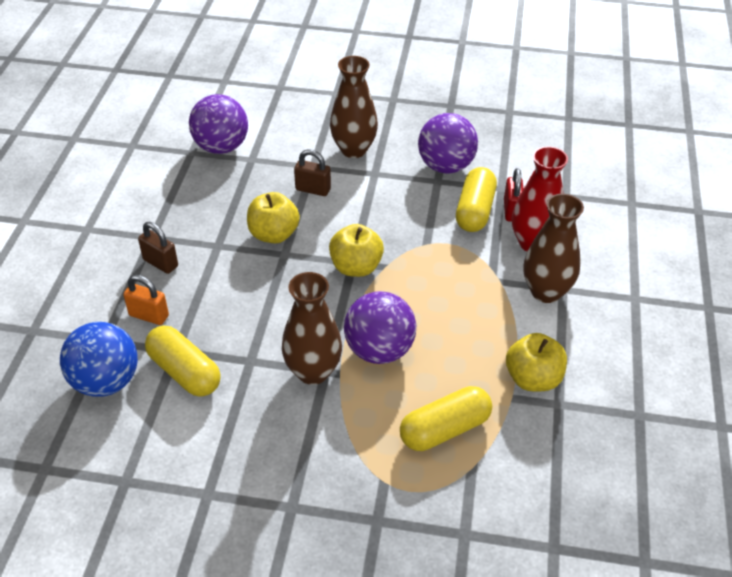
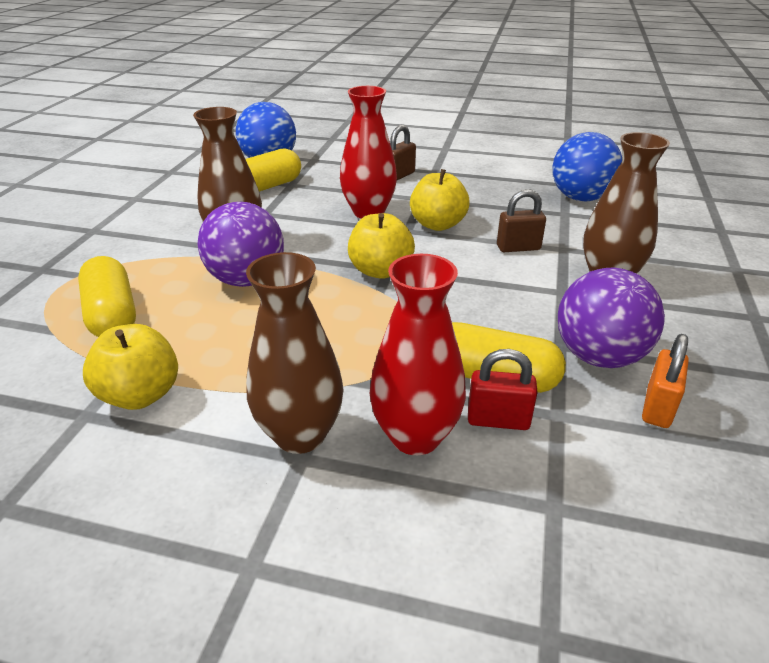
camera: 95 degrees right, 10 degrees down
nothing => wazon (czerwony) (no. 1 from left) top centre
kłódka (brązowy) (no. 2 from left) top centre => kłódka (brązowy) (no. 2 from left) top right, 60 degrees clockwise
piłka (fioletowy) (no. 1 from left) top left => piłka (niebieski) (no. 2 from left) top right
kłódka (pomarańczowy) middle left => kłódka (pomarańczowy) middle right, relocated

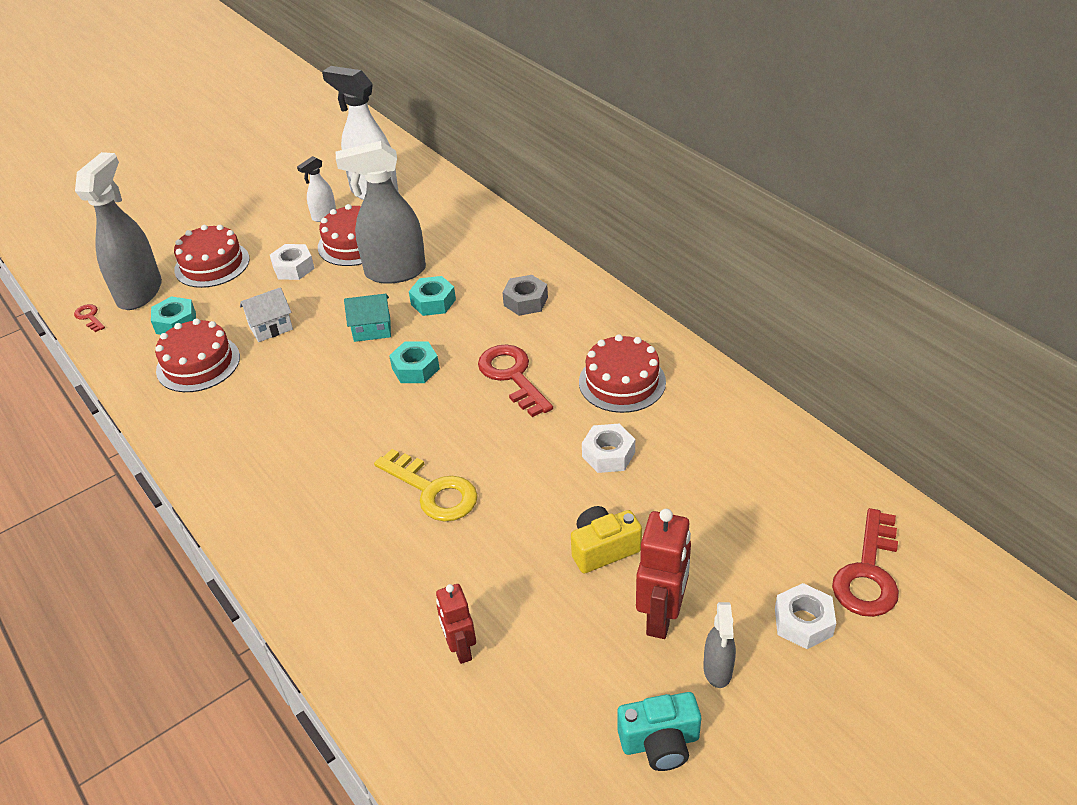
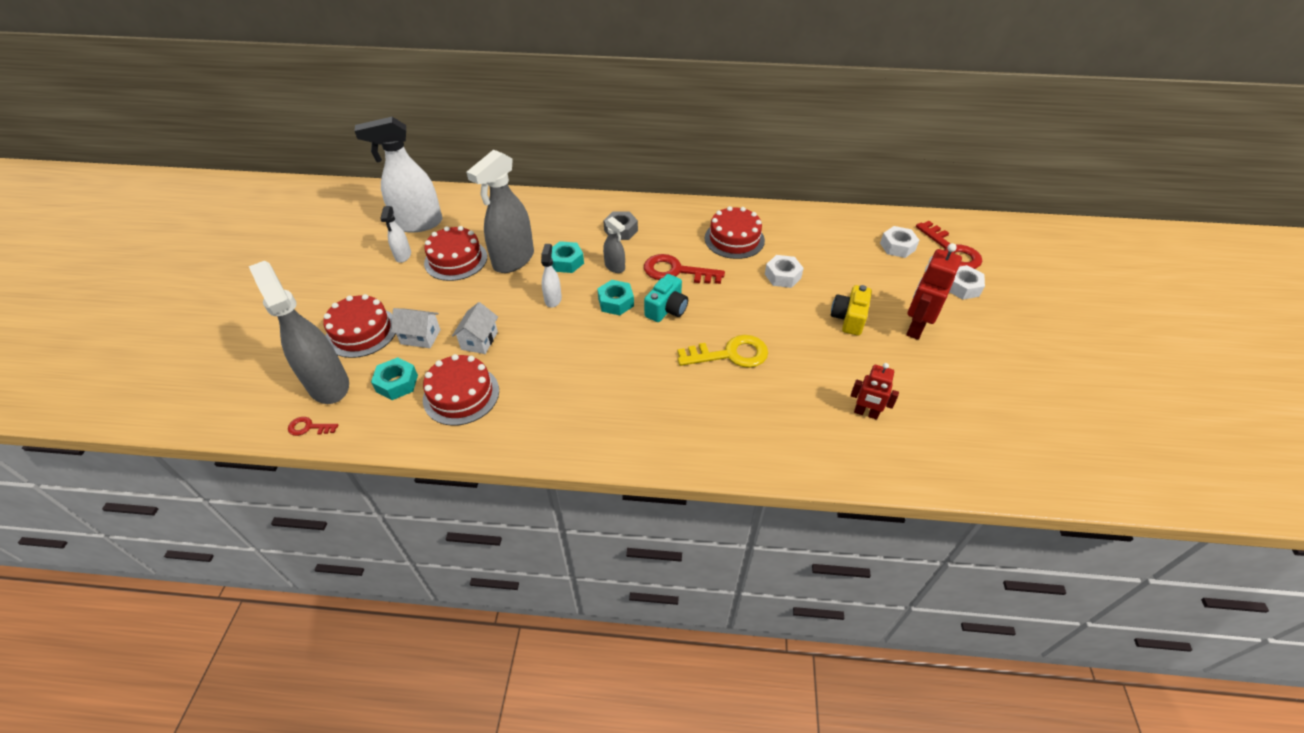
camera: 50 degrees left, 5 degrees up
nothing => domek (biały) (no. 1 from left) middle left
domek (turkusowy) centre => spryskiwacz (biały) (no. 3 from left) centre
spryskiwacz (szary) (no. 3 from left) bottom right => spryskiwacz (szary) (no. 3 from left) top centre, relocated
aparat fotograficzny (turkusowy) bottom centre => aparat fotograficzny (turkusowy) centre, relocated
nakrętka (biały) (no. 1 from left in the first image) top left => nakrętka (biały) (no. 2 from left) top right, relocated
robot (czerwony) (no. 2 from left) bottom centre => robot (czerwony) (no. 2 from left) middle right, 120 degrees counterclockwise

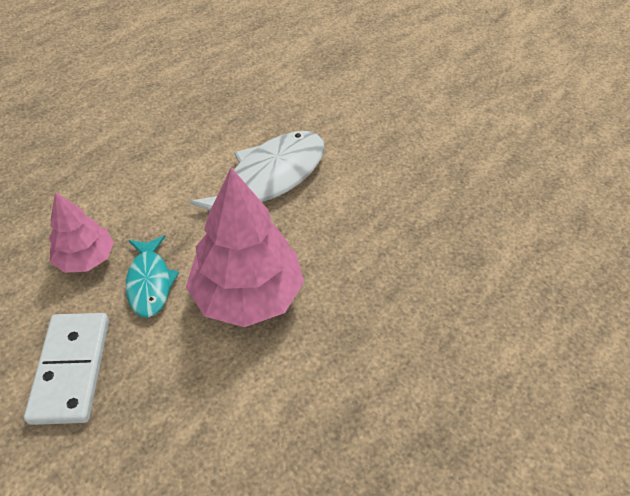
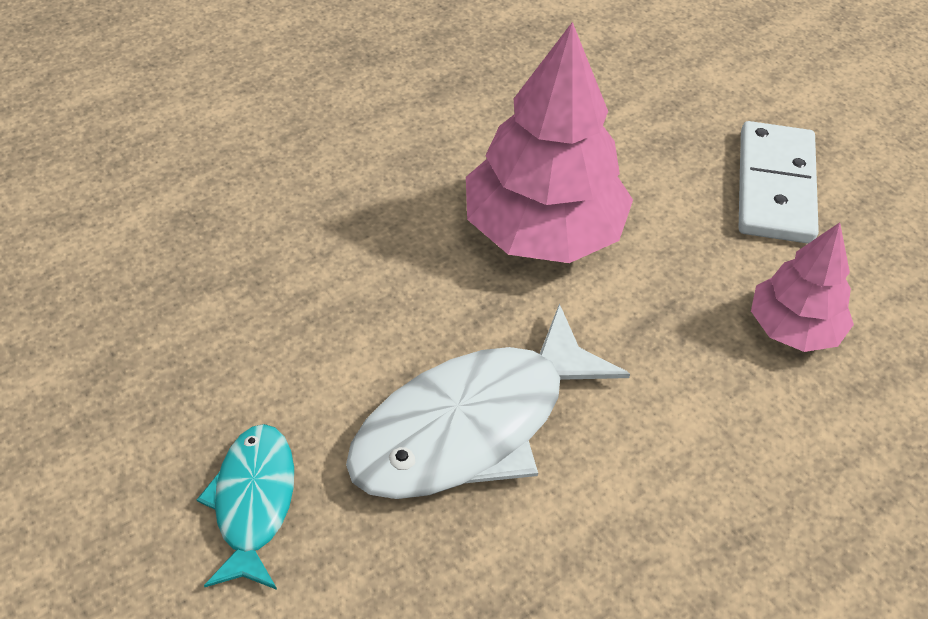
camera: 170 degrees left, 0 degrees up
ryba (turkusowy) middle left => ryba (turkusowy) bottom left, relocated

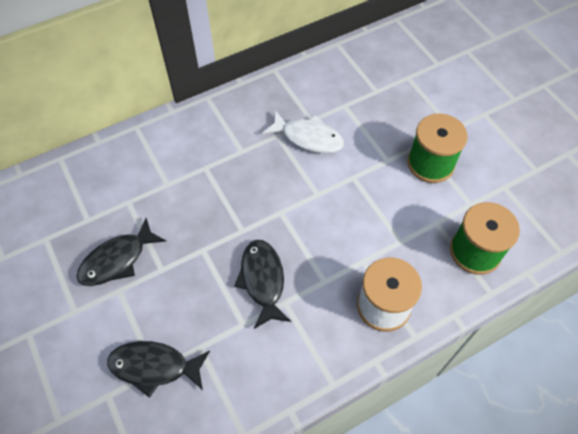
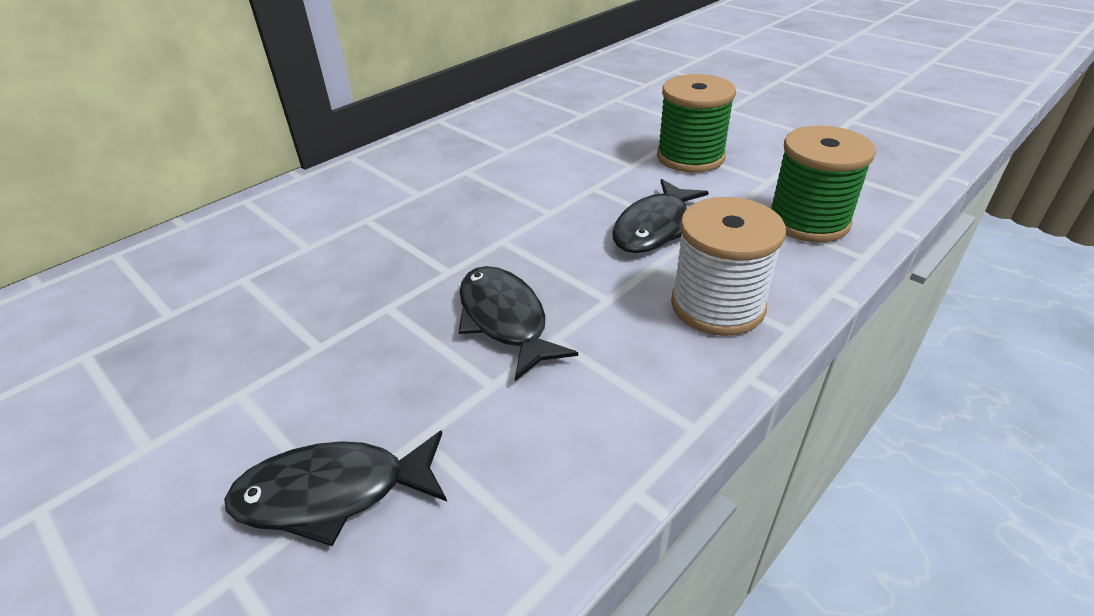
camera: 15 degrees left, 20 degrees down
ryba (czarny) (no. 1 from left in the first image) middle left => ryba (czarny) (no. 3 from left) centre, relocated
ryba (biały) top centre => nothing

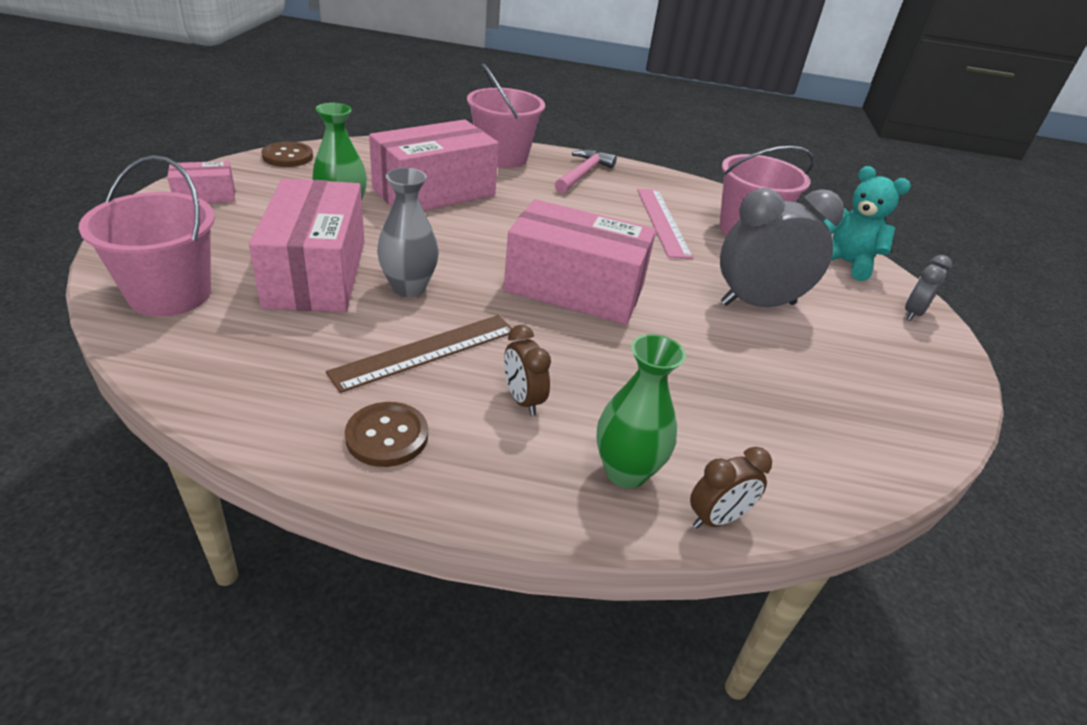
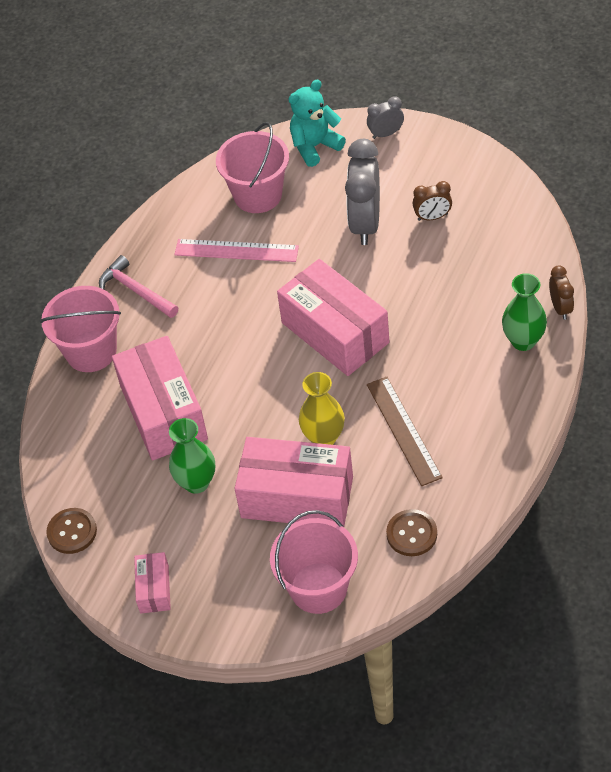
camera: 65 degrees left, 15 degrees up
pudełko (różowy) (no. 4 from left) centre, 75 degrees counterclockwise
wazon (szary) top centre => wazon (żółty) centre
budzik (szary) (no. 2 from left) middle right => budzik (szary) (no. 2 from left) top centre, 105 degrees clockwise
guzik (brązowy) (no. 2 from left) centre => guzik (brązowy) (no. 2 from left) bottom right, relocated
budzik (brązowy) (no. 1 from left) centre => budzik (brązowy) (no. 1 from left) top right, relocated

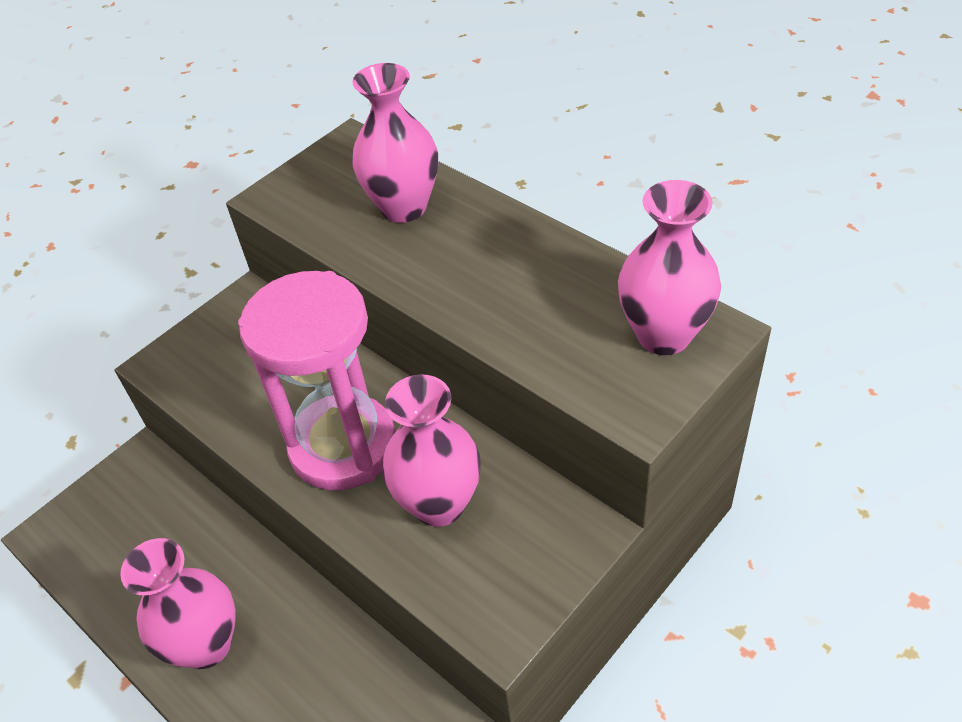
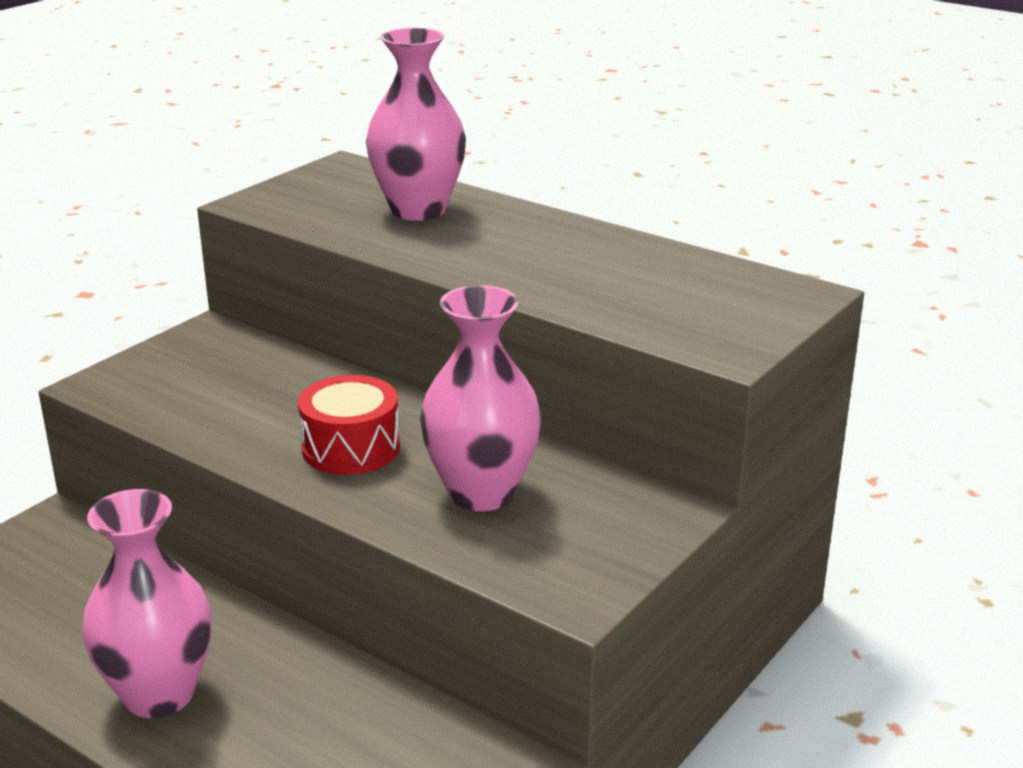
camera: 10 degrees left, 20 degrees down
klepsydra (różowy) middle left => bęben (czerwony) centre
wazon (różowy) (no. 4 from left) middle right => nothing

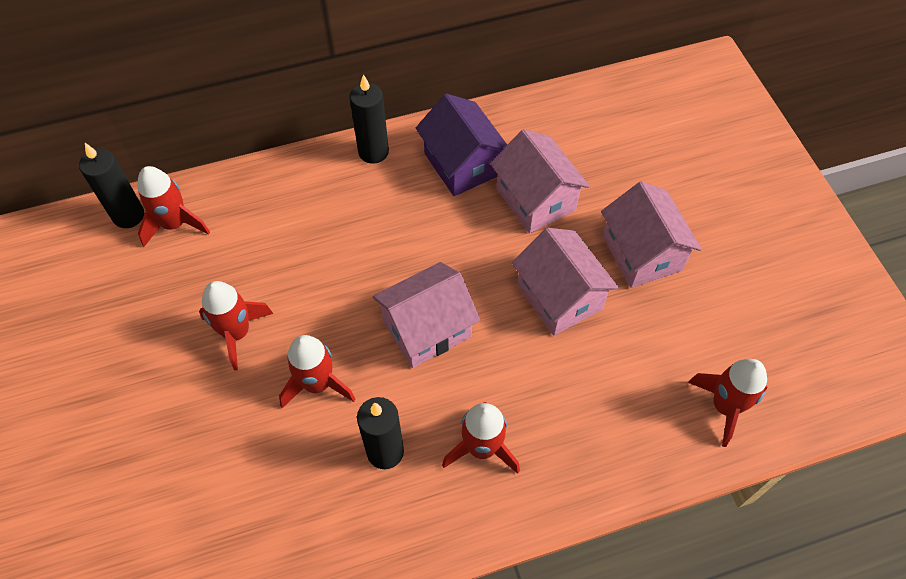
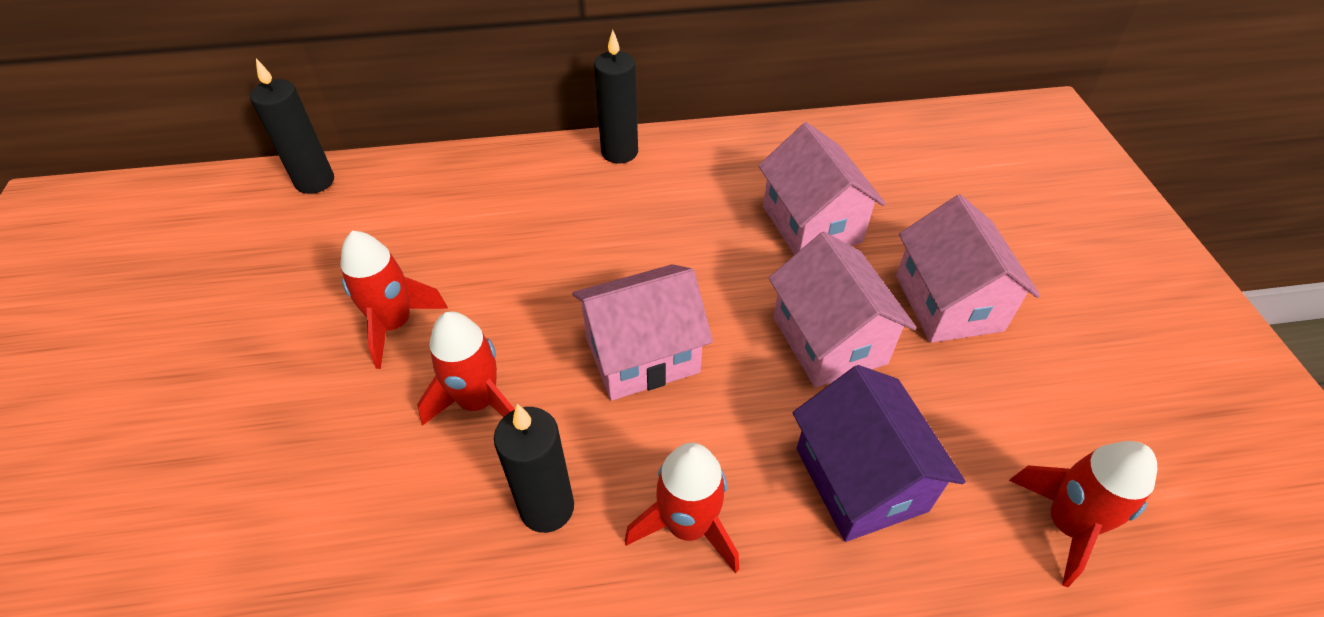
camera: 10 degrees right, 10 degrees down
domek (fioletowy) top centre => domek (fioletowy) bottom centre, relocated
rakieta (czerwony) (no. 1 from left) middle left => nothing

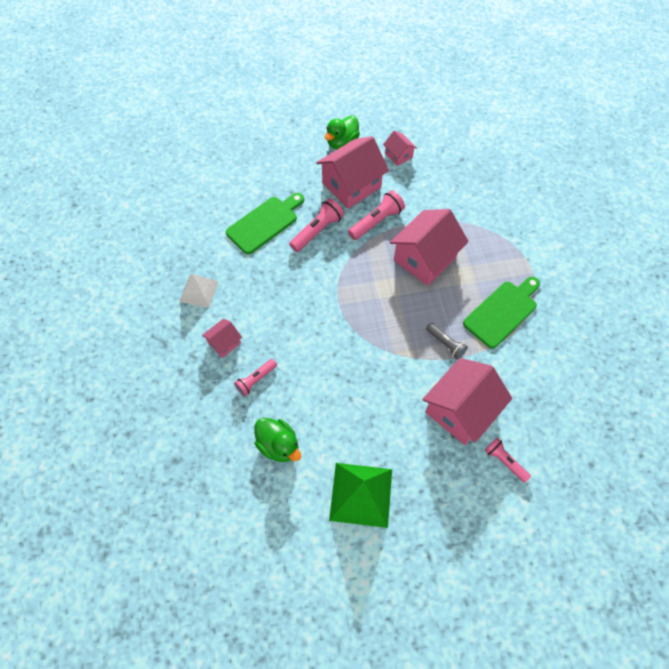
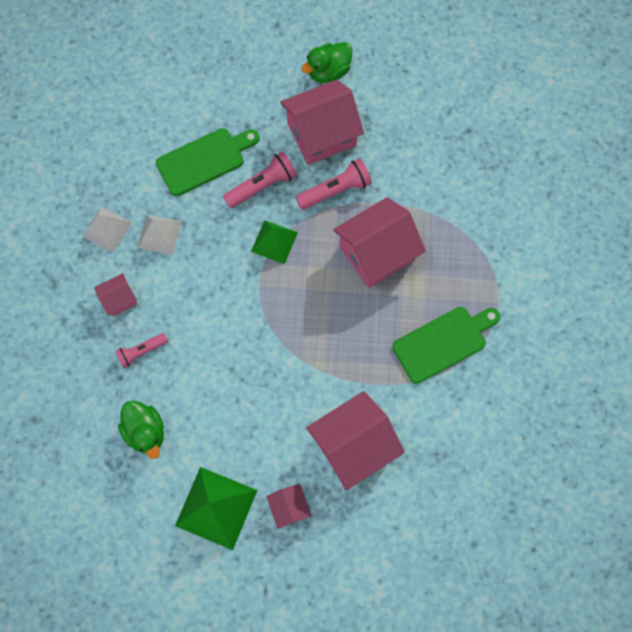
camera: 15 degrees right, 10 degrees up
nothing => piramida (biały) (no. 2 from left) middle left
nothing => piramida (zielony) (no. 2 from left) centre
domek (różowy) (no. 3 from left in the first image) top centre => domek (różowy) (no. 2 from left) bottom centre, relocated
latarka (szary) middle right => nothing
latarka (różowy) (no. 4 from left) bottom right => nothing

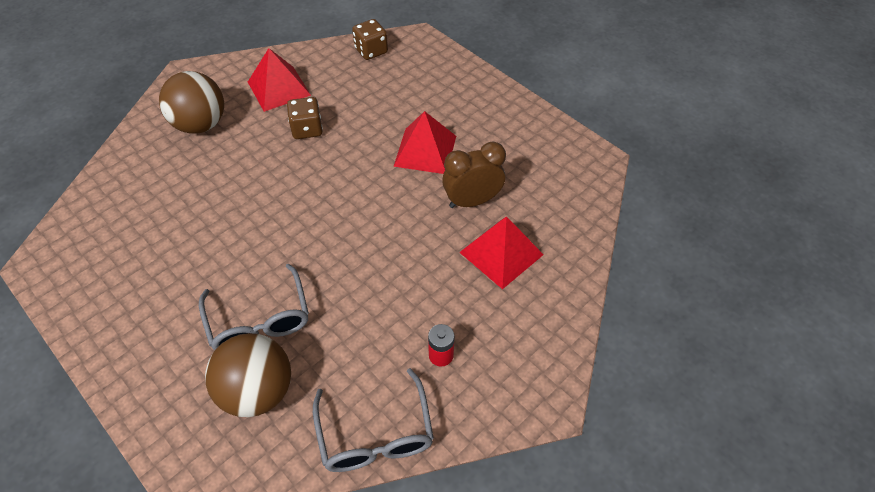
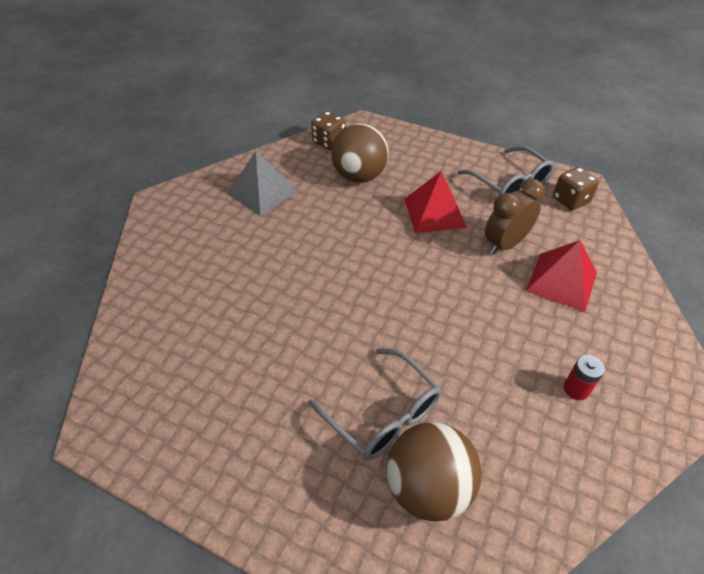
camera: 20 degrees left, 5 degrees down
piramida (czerwony) (no. 1 from left) top left => piramida (szary) top centre
piłka (brązowy) (no. 1 from left) top left => piłka (brązowy) (no. 1 from left) top centre, relocated
okulary (szary) (no. 2 from left) bottom centre => okulary (szary) (no. 2 from left) top right, relocated
kostka do gry (brązowy) (no. 1 from left in the first image) top centre => kostka do gry (brązowy) (no. 2 from left) top right, relocated

